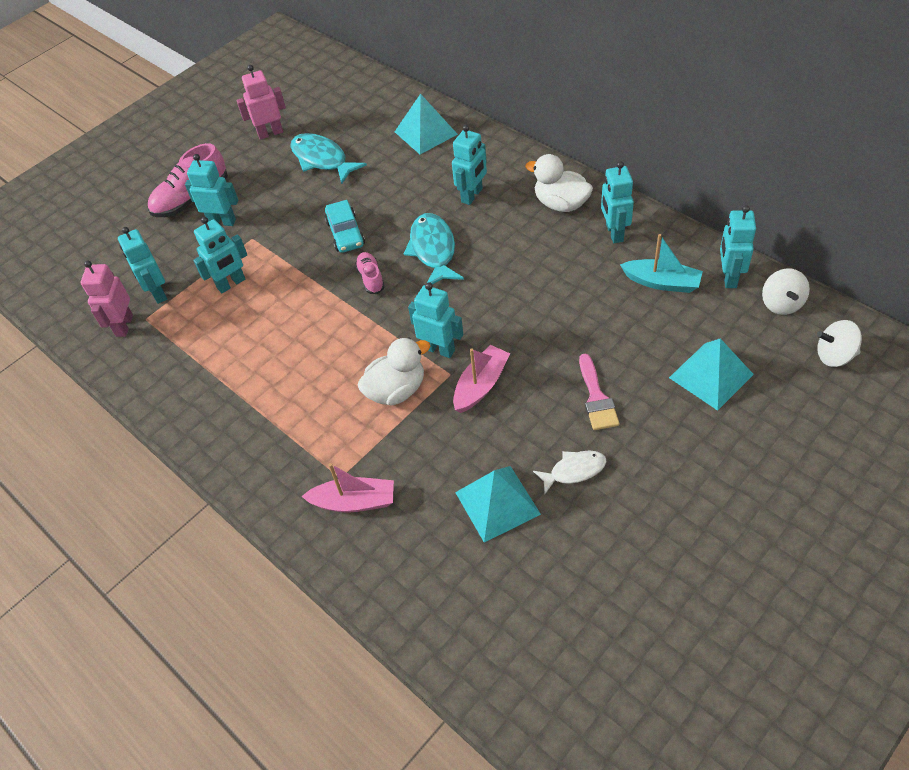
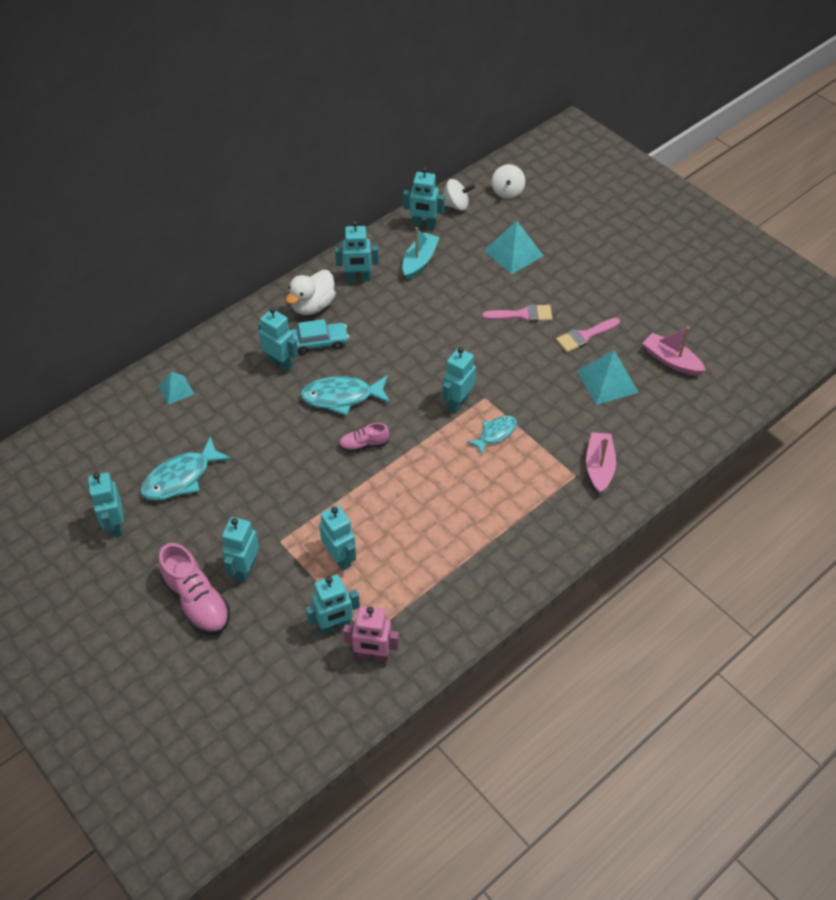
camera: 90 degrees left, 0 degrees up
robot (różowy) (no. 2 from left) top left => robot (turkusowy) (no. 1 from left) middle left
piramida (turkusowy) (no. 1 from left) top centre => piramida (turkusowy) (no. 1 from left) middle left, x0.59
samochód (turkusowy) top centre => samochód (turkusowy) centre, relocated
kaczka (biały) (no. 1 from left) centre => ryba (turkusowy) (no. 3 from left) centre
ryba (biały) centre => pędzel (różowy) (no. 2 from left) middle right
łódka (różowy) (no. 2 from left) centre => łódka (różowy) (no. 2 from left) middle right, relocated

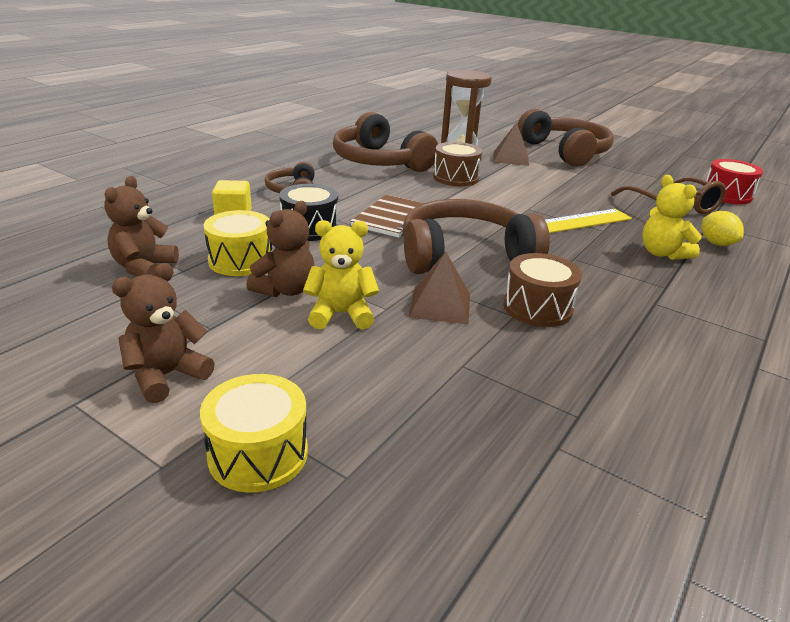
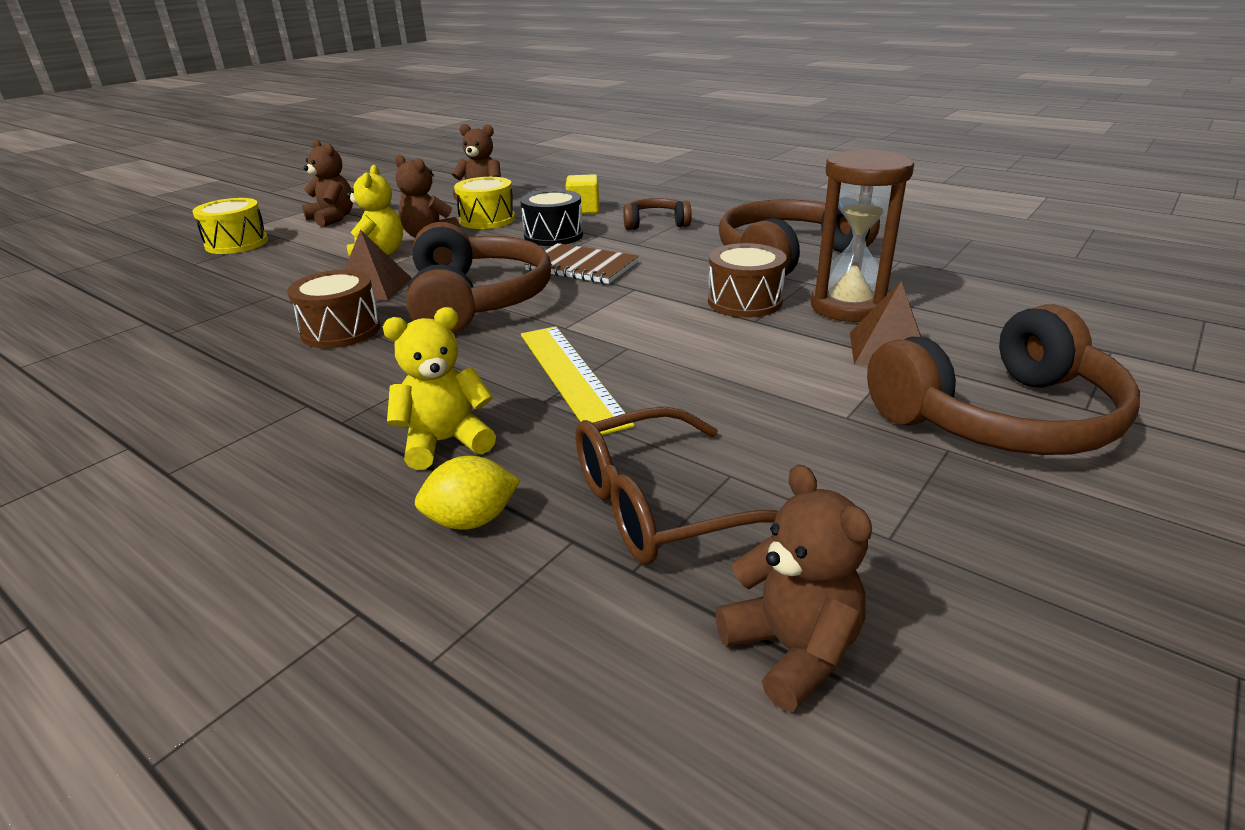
camera: 95 degrees right, 0 degrees up
bęben (czerwony) top right => miś (brązowy) (no. 4 from left) bottom centre

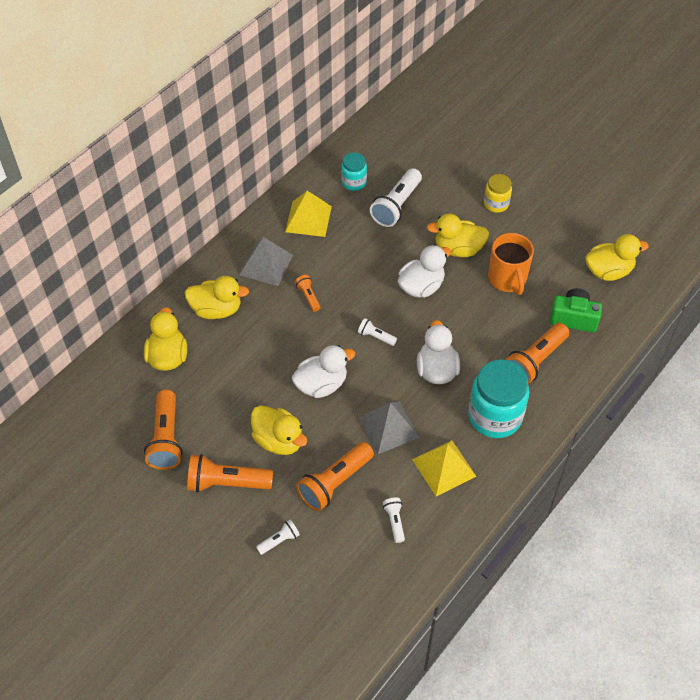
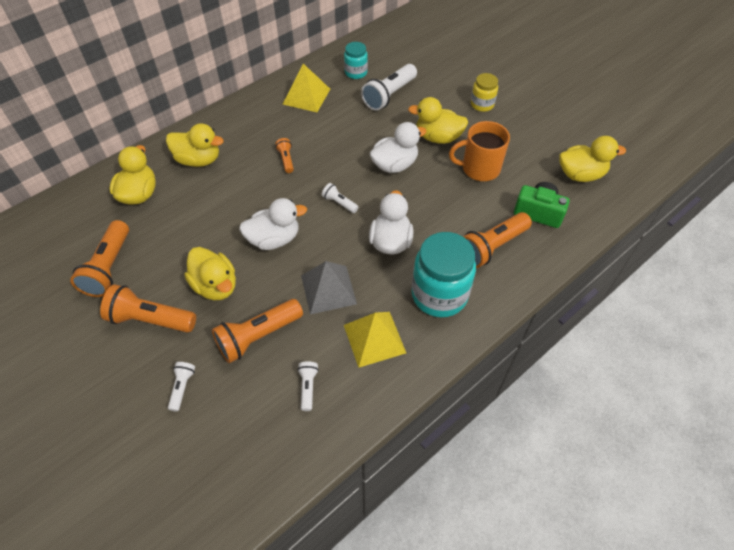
camera: 10 degrees right, 0 degrees up
latarka (biały) (no. 1 from left) bottom centre => latarka (biały) (no. 1 from left) bottom left, 60 degrees counterclockwise
kubek (pomarańczowy) middle right => kubek (pomarańczowy) top centre, 90 degrees clockwise
piramida (szary) (no. 1 from left) centre => nothing

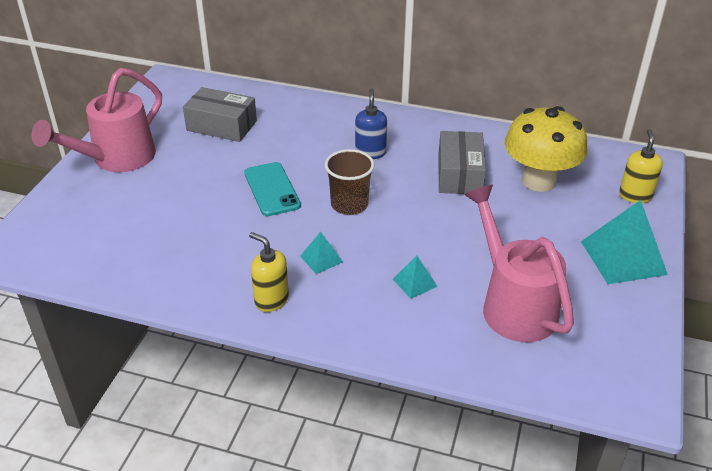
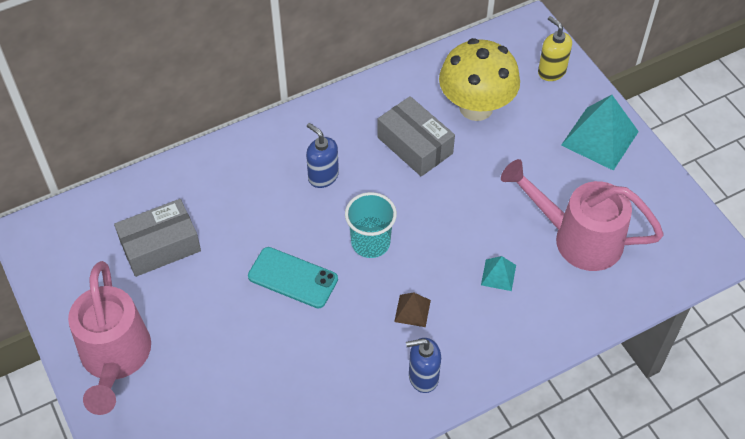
camera: 45 degrees left, 15 degrees up
szklanka (brązowy) centre => szklanka (turkusowy) centre
piramida (turkusowy) (no. 1 from left) centre => piramida (brązowy) bottom centre
dozownik mydła (żółty) (no. 1 from left) centre => dozownik mydła (niebieski) (no. 2 from left) bottom centre

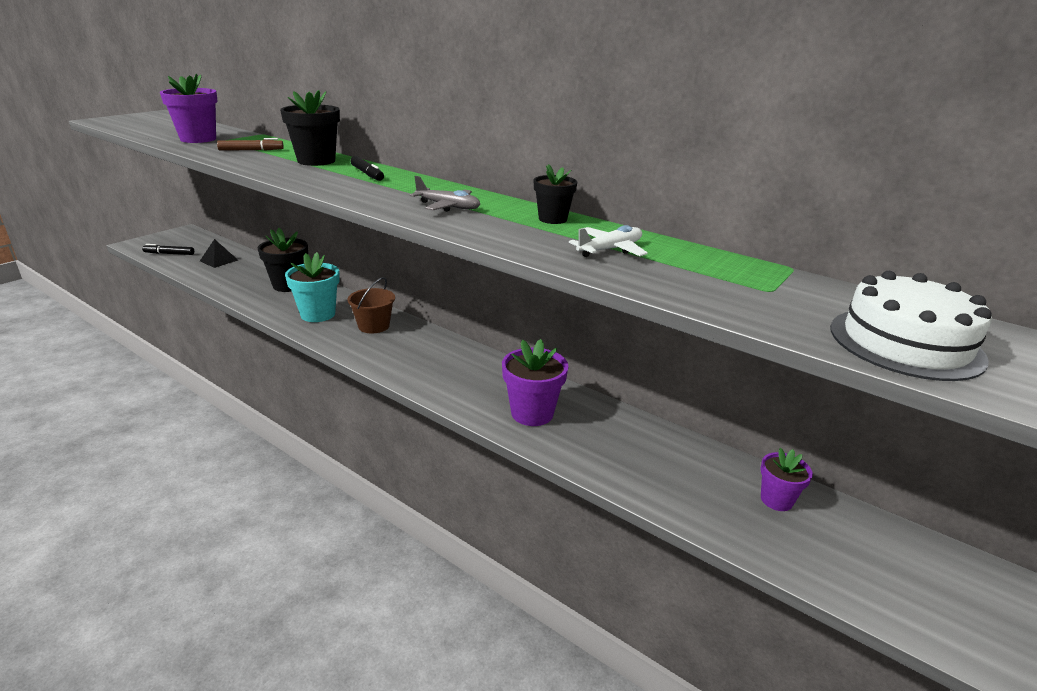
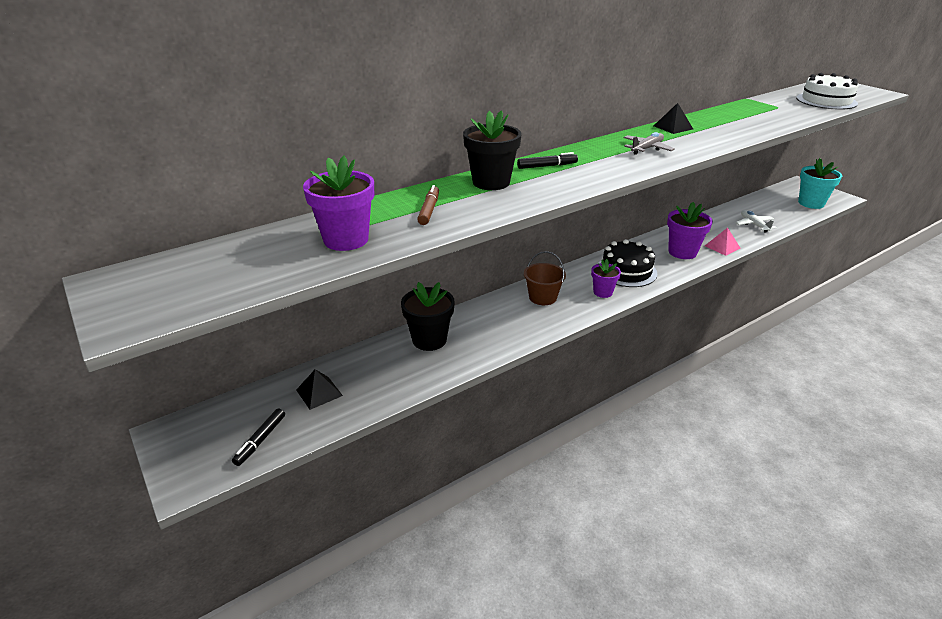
camera: 70 degrees left, 5 degrees up
doniczka (fioletowy) (no. 3 from left in the first image) bottom right => doniczka (fioletowy) (no. 2 from left) centre, relocated
nothing => tort (czarny) middle right
doniczka (czarny) (no. 3 from left) top centre => piramida (czarny) (no. 2 from left) top right
nothing => piramida (różowy) middle right
samolot (biały) centre => samolot (biały) middle right, relocated
doniczka (turkusowy) middle left => doniczka (turkusowy) top right, relocated

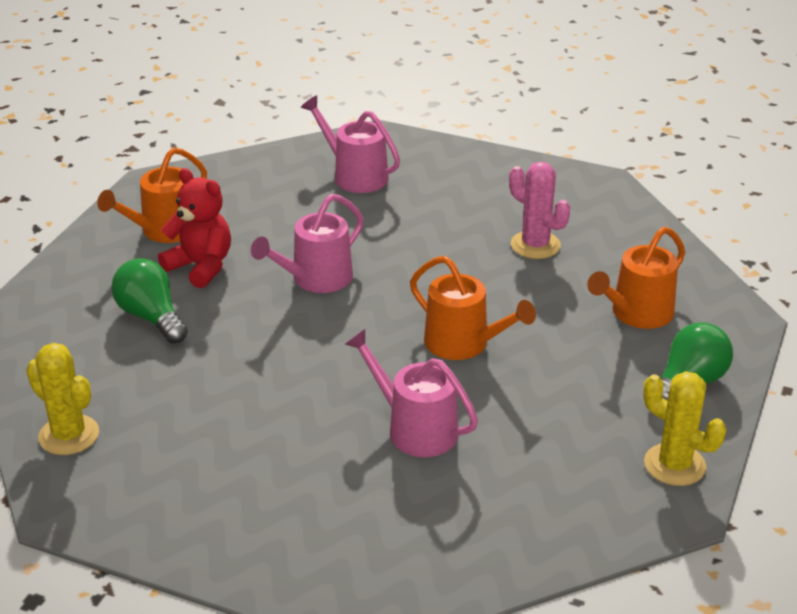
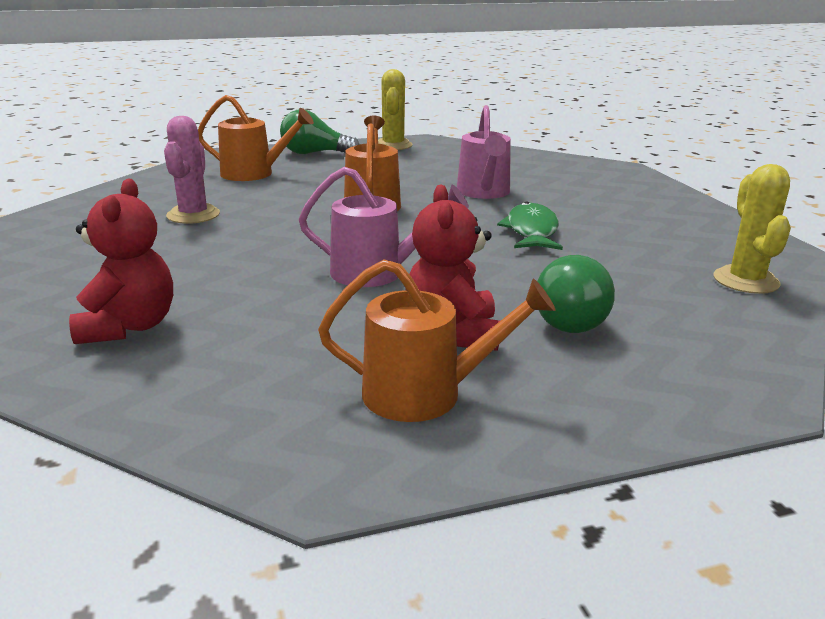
camera: 130 degrees left, 10 degrees down
konewka (różowy) (no. 2 from left) top centre => miś (czerwony) (no. 1 from left) middle left
nothing => ryba (zielony) centre

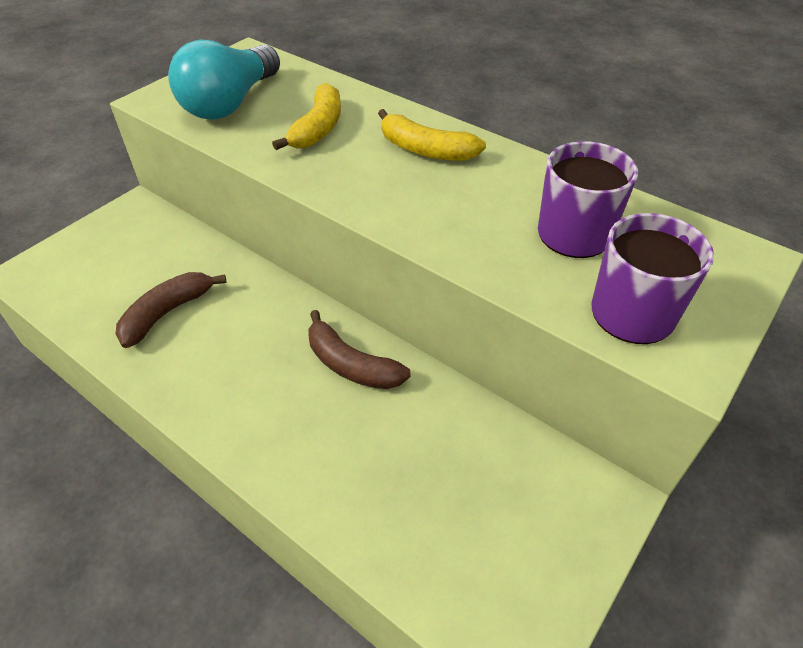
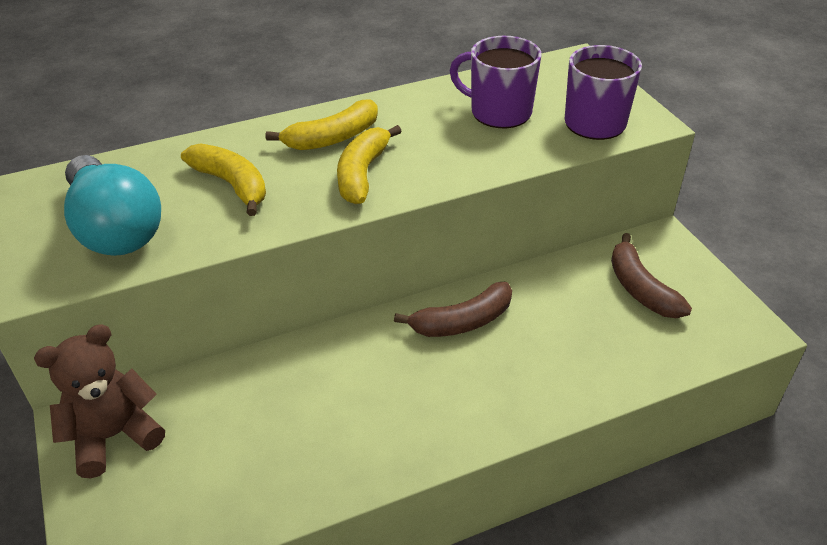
camera: 60 degrees left, 5 degrees down
nothing => miś (brązowy) bottom left
nothing => banan (żółty) (no. 3 from left) top centre
banan (brązowy) (no. 1 from left in the first image) middle left => banan (brązowy) (no. 2 from left) middle right, relocated

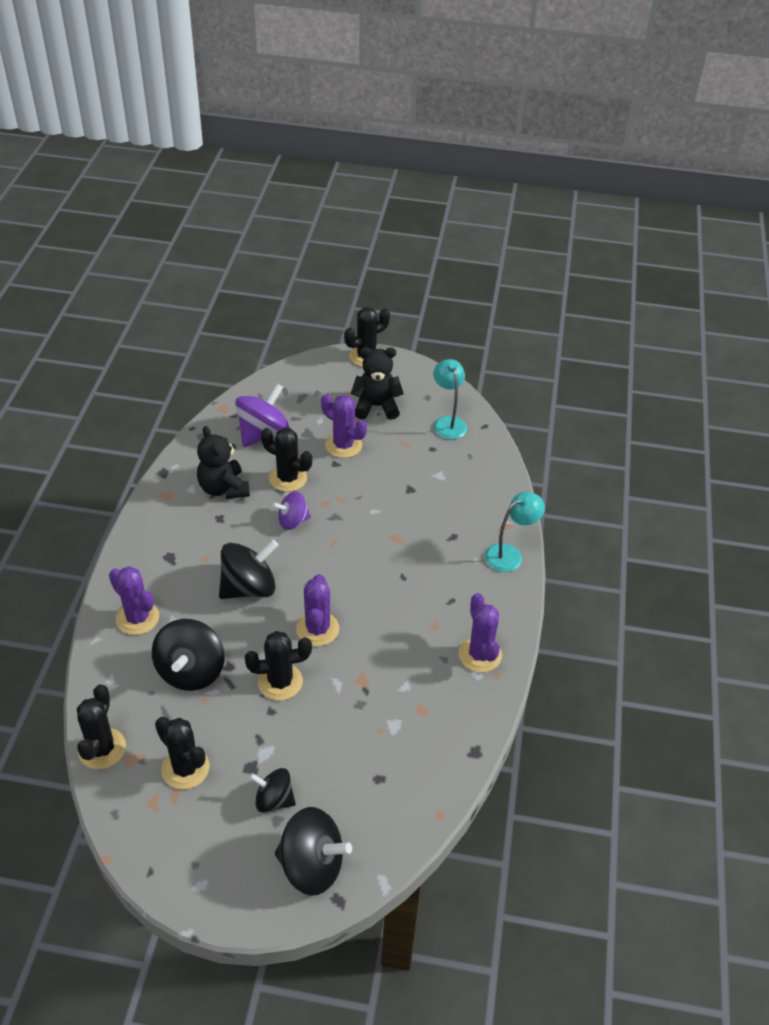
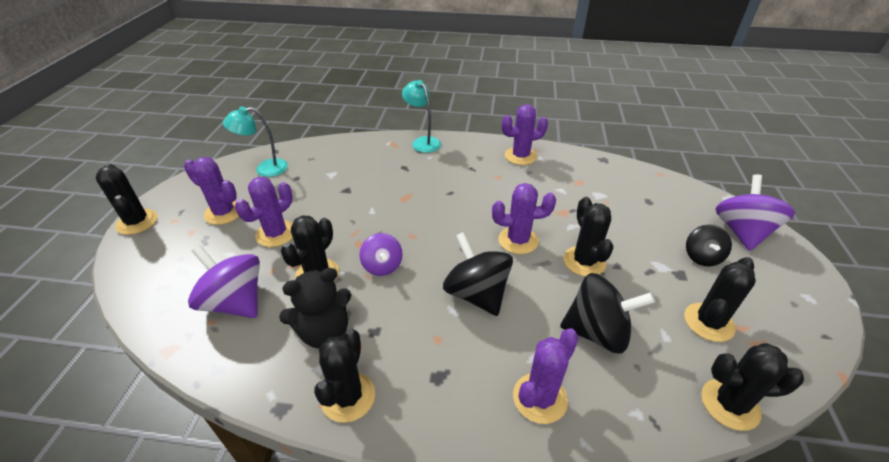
camera: 90 degrees left, 5 degrees down
miś (czarny) (no. 2 from left) centre => kaktus (fioletowy) (no. 1 from left) middle left
nothing => kaktus (czarny) (no. 3 from left) bottom centre
bączek (czarny) (no. 4 from left) bottom centre => bączek (fioletowy) (no. 3 from left) middle right

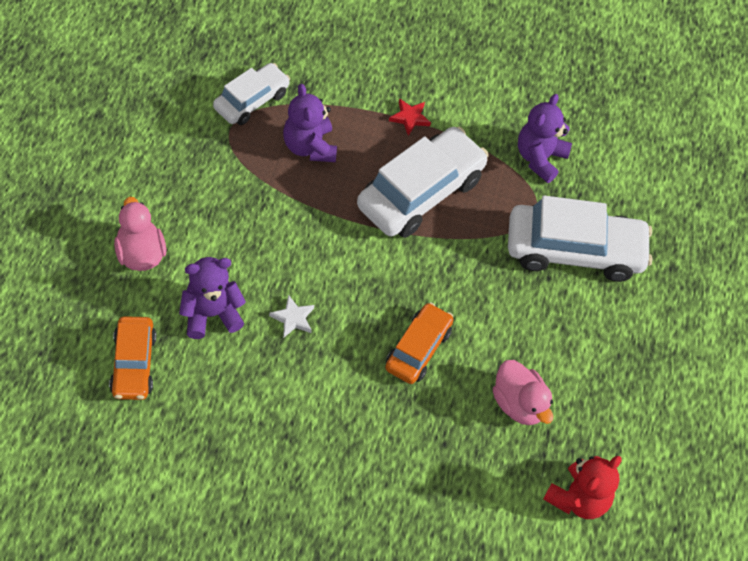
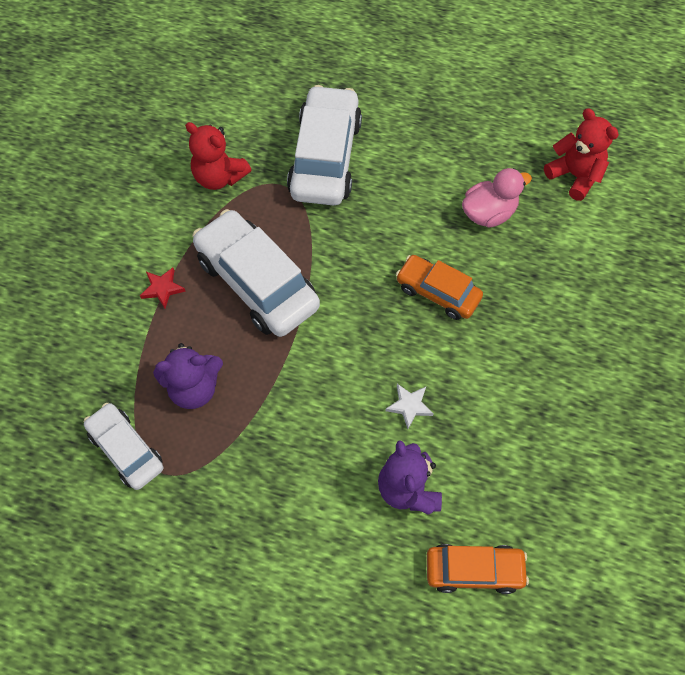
camera: 80 degrees left, 5 degrees up
miś (fioletowy) (no. 3 from left) top right => miś (czerwony) (no. 1 from left) top left
kaczka (różowy) (no. 1 from left) middle left => nothing

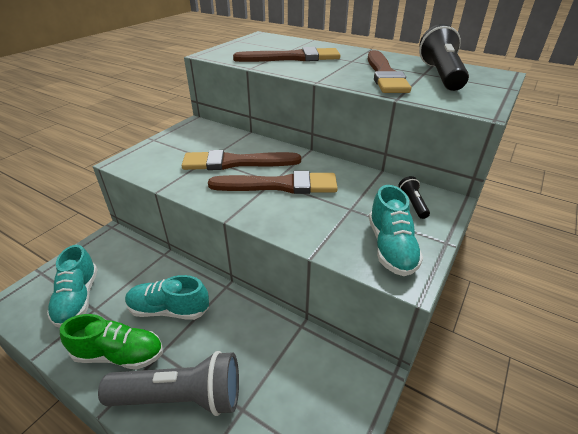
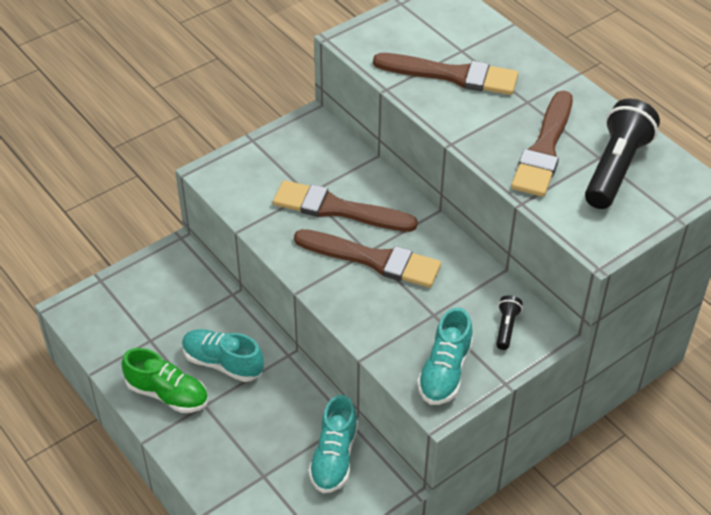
camera: 20 degrees right, 10 degrees up
but (turkusowy) (no. 1 from left in the first image) middle left => but (turkusowy) (no. 2 from left) bottom centre, relocated
latarka (szary) bottom left => nothing

